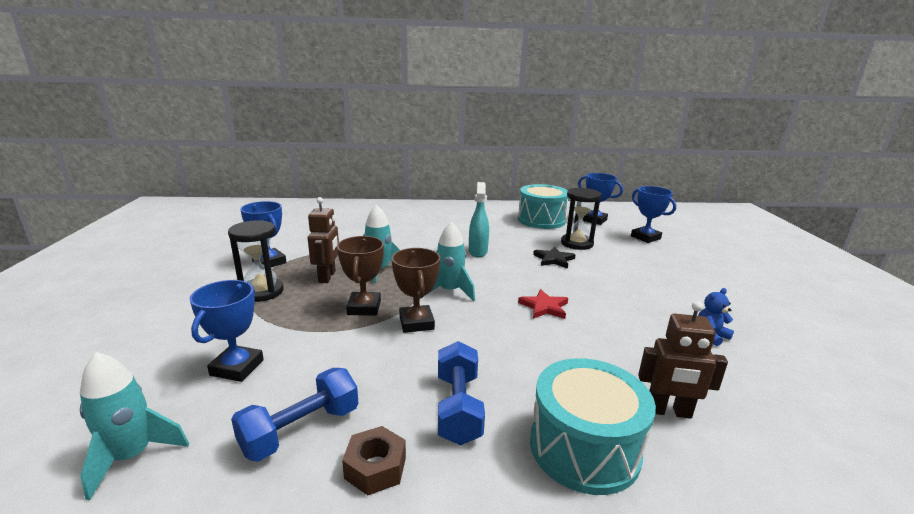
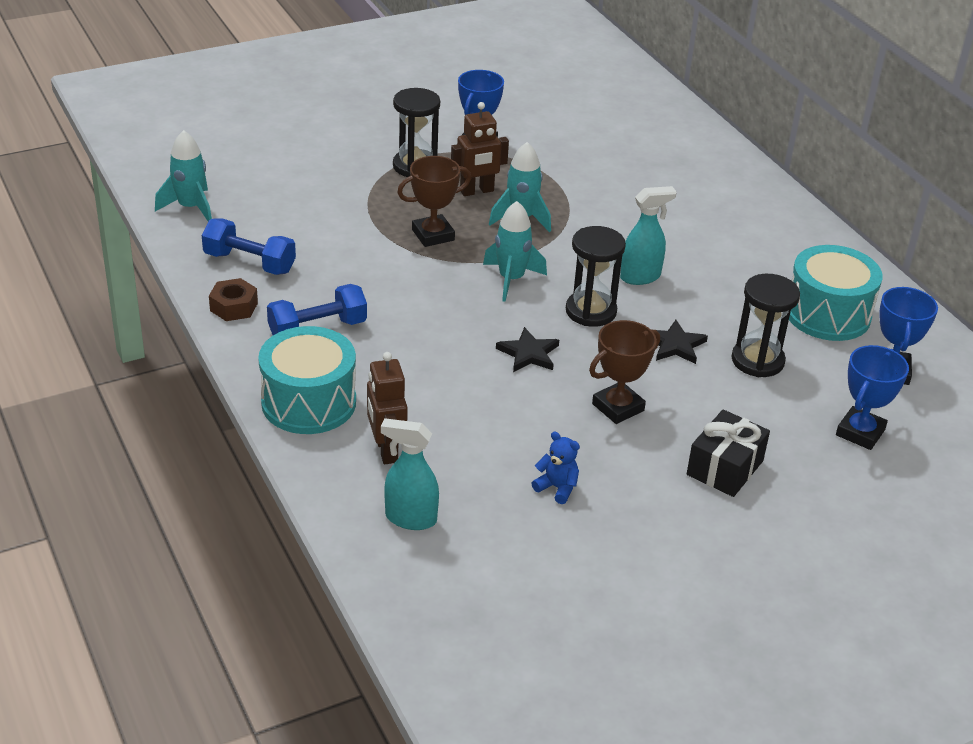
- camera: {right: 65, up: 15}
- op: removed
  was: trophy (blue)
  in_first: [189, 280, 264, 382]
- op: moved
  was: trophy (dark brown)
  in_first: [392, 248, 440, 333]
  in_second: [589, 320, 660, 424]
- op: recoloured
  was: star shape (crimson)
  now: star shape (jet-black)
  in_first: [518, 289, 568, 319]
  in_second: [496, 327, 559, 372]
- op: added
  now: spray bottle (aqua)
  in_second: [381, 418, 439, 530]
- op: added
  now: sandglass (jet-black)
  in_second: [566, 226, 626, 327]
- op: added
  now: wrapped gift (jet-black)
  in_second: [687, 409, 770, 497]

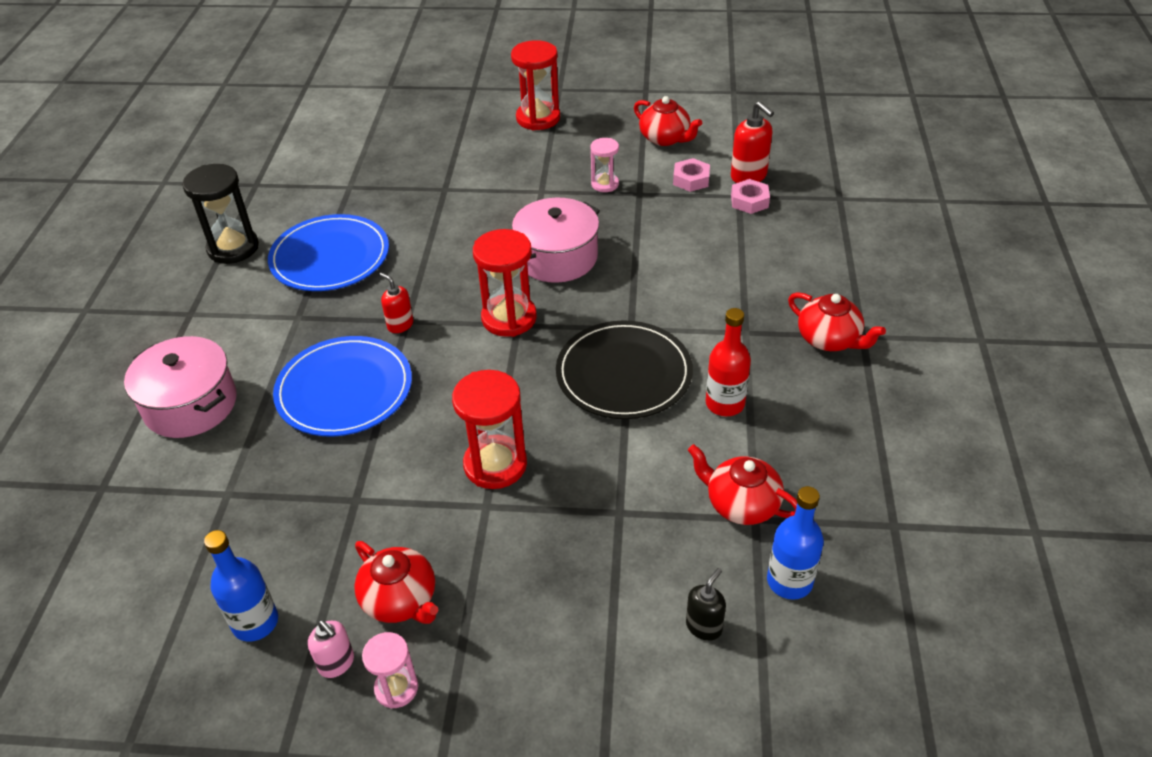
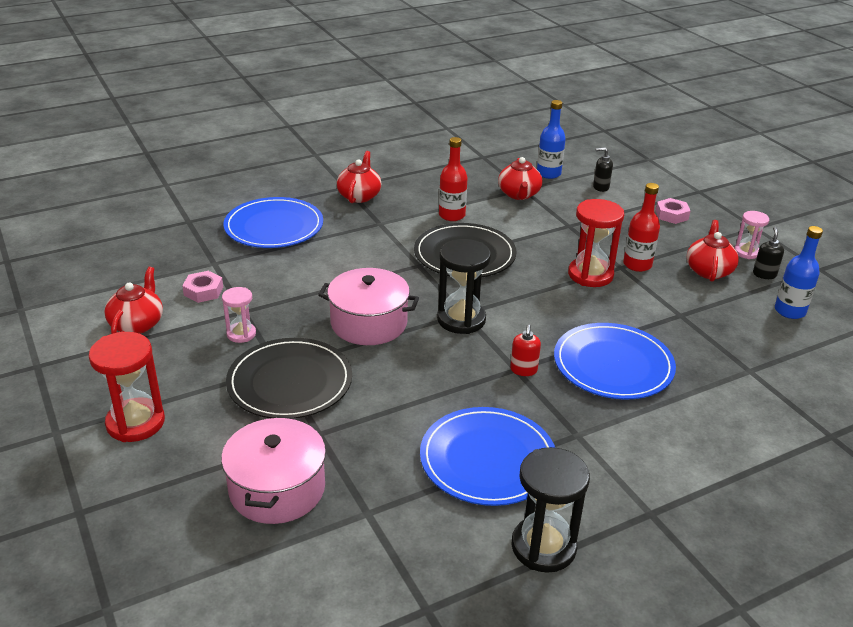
- camera: {right: -125, up: -10}
- op: moved
  was: cooking pot (rose-pink)
  in_first: [124, 336, 237, 438]
  in_second: [221, 416, 326, 524]
- op: recoloured
  was: pump bottle (rose-pink)
  now: pump bottle (jet-black)
  in_first: [308, 620, 354, 678]
  in_second: [753, 227, 784, 279]
- op: recoloured
  was: sandglass (crimson)
  now: sandglass (jet-black)
  in_first: [473, 229, 537, 337]
  in_second: [437, 239, 491, 334]
- op: removed
  was: pump bottle (crimson)
  in_first: [731, 101, 774, 183]
- op: moved
  was: hexagon nut (rose-pink)
  in_first: [731, 179, 770, 214]
  in_second: [656, 198, 690, 224]
- op: added
  now: flat dish (blue)
  in_second: [223, 197, 323, 248]
- op: added
  now: flat dish (jet-black)
  in_second: [226, 338, 352, 418]
- op: added
  now: bottle (crimson)
  in_second: [623, 183, 660, 272]

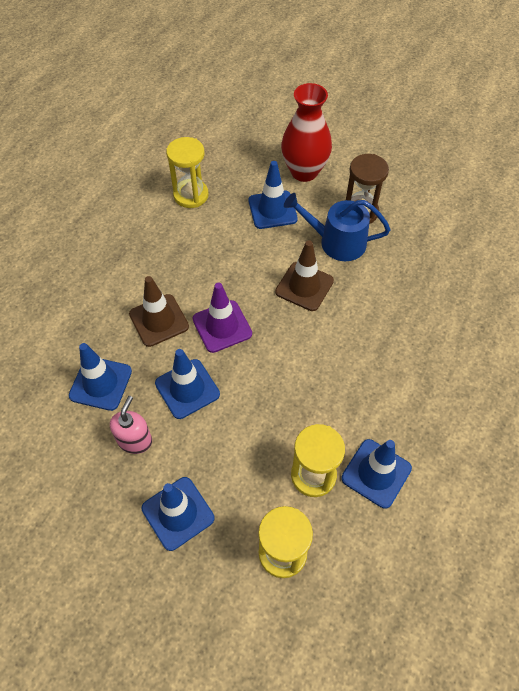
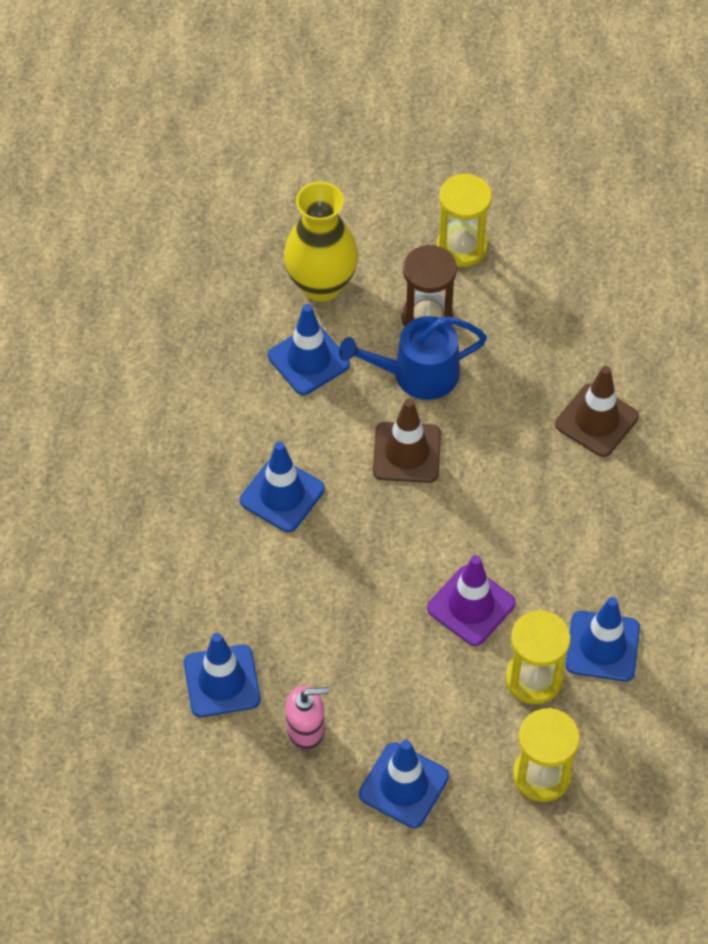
- camera: {right: -25, up: 0}
- op: turned
  was: pump bottle (rose-pink)
  in_first: [110, 396, 152, 454]
  in_second: [285, 686, 329, 749]
  clockwise: 90
- op: moved
  was: traffic cone (dark brown)
  in_first: [129, 276, 189, 347]
  in_second: [555, 366, 639, 457]
- op: moved
  was: traffic cone (blue)
  in_first: [155, 349, 220, 419]
  in_second: [240, 442, 325, 532]
- op: moved
  was: sandglass (yellow)
  in_first: [166, 137, 209, 208]
  in_second: [437, 173, 492, 267]
- op: moved
  was: traffic cone (purple)
  in_first: [193, 283, 252, 353]
  in_second: [427, 555, 516, 646]
- op: recoloured
  was: vase (crimson)
  now: vase (yellow)
  in_first: [281, 83, 332, 182]
  in_second: [284, 182, 358, 302]

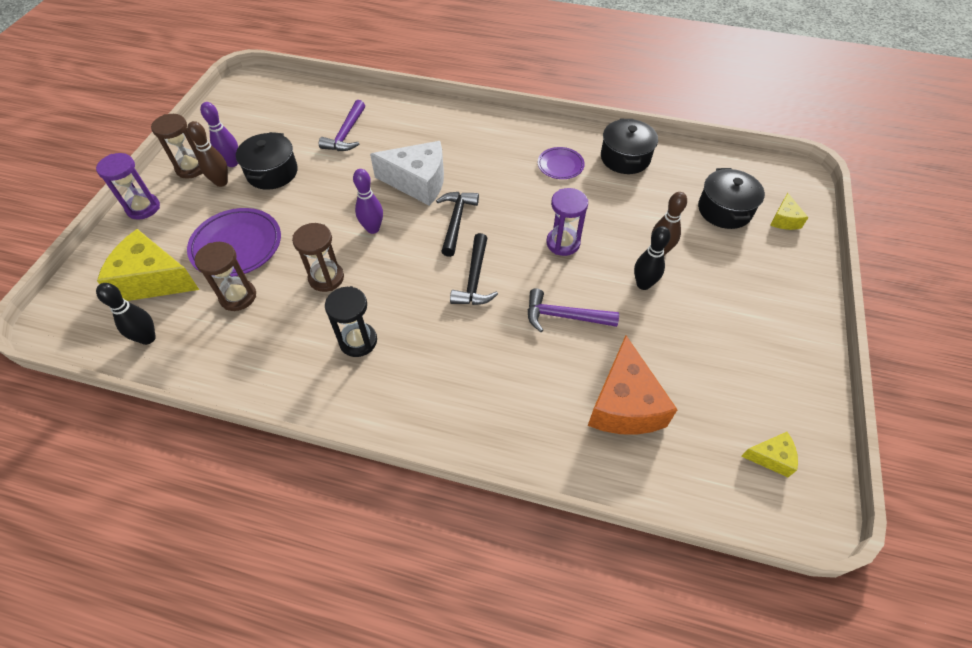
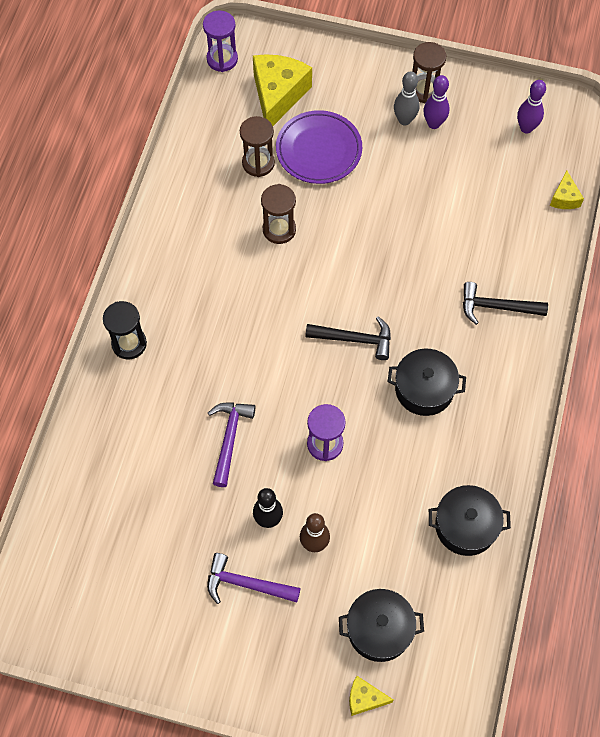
- camera: {right: 90, up: 10}
- op: moved
  was: sandglass (purple)
  in_first: [96, 153, 160, 220]
  in_second: [203, 10, 238, 72]
- op: removed
  was: tenpin (jet-black)
  in_first: [96, 283, 156, 345]
- op: recoloured
  was: tenpin (dark brown)
  now: tenpin (ash-grey)
  in_first: [187, 121, 228, 187]
  in_second: [394, 71, 420, 125]
- op: moved
  was: cooking pot (jet-black)
  in_first: [236, 132, 298, 190]
  in_second: [388, 348, 466, 416]
- op: moved
  was: hammer (purple)
  in_first: [319, 100, 365, 151]
  in_second: [207, 553, 301, 604]
- op: moved
  was: sandglass (jet-black)
  in_first: [325, 286, 377, 357]
  in_second: [103, 301, 147, 360]
- op: moved
  was: tenpin (purple)
  in_first: [353, 169, 383, 234]
  in_second: [517, 80, 546, 133]
- op: removed
  was: cheese wedge (snow-white)
  in_first: [370, 141, 444, 206]
- op: moved
  was: hammer (jet-black)
  in_first: [450, 233, 498, 305]
  in_second: [463, 282, 548, 325]
- op: removed
  was: flat dish (purple)
  in_first: [538, 147, 585, 179]
- op: removed
  was: cheese wedge (bright orange)
  in_first: [588, 335, 678, 435]
- op: moved
  was: cheese wedge (yellow)
  in_first: [741, 432, 798, 477]
  in_second: [550, 171, 584, 209]

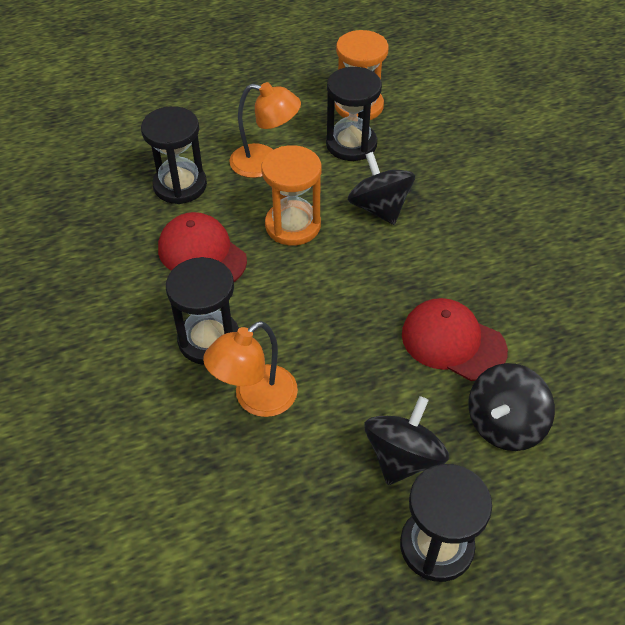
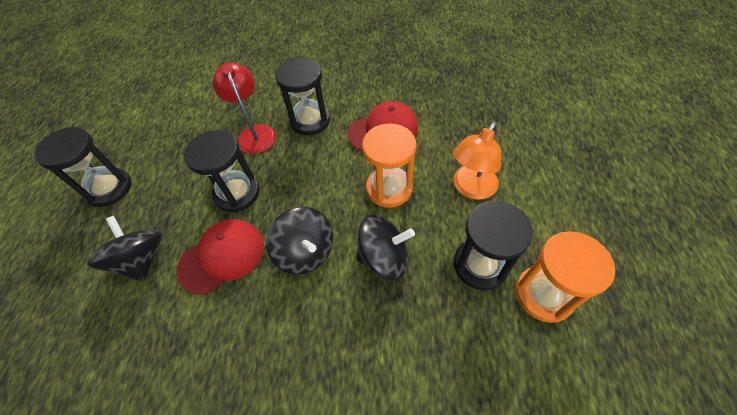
- camera: {right: 115, up: 5}
- op: moved
  was: sandglass (jet-black)
  in_first: [141, 106, 207, 204]
  in_second: [184, 130, 260, 212]
- op: recoloured
  was: lamp (bright orange)
  now: lamp (crimson)
  in_first: [203, 321, 298, 417]
  in_second: [213, 62, 276, 154]
- op: moved
  was: spinning top (jet-black)
  in_first: [364, 396, 449, 485]
  in_second: [266, 207, 333, 275]

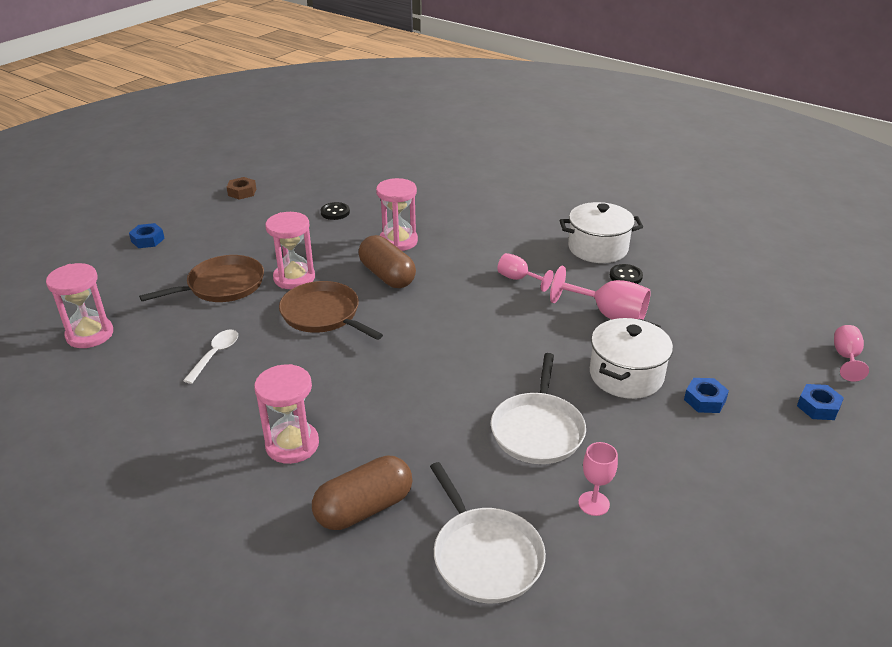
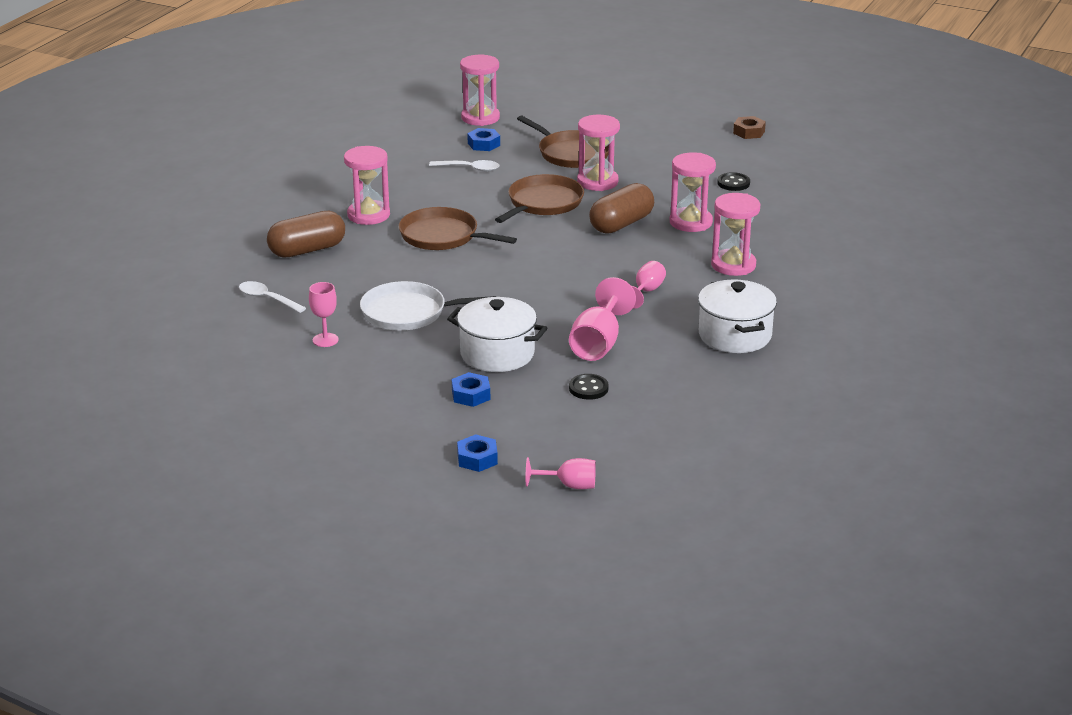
- camera: {right: 80, up: -5}
- op: moved
  was: hexagon nut (blue)
  in_first: [129, 223, 165, 248]
  in_second: [467, 128, 500, 151]
- op: turned
  was: pill shape (dark brown)
  in_first: [312, 455, 412, 530]
  in_second: [267, 211, 345, 258]
  clockwise: -75
- op: replaced
  was: skillet (snow-white)
  now: teaspoon (snow-white)
  in_first: [430, 462, 546, 603]
  in_second: [239, 281, 306, 313]
- op: moved
  was: shirt button (jet-black)
  in_first: [610, 264, 643, 284]
  in_second: [569, 374, 609, 400]
- op: added
  now: skillet (dark brown)
  in_second: [399, 207, 517, 250]
- op: added
  now: sandglass (rose-pink)
  in_second: [711, 193, 760, 276]

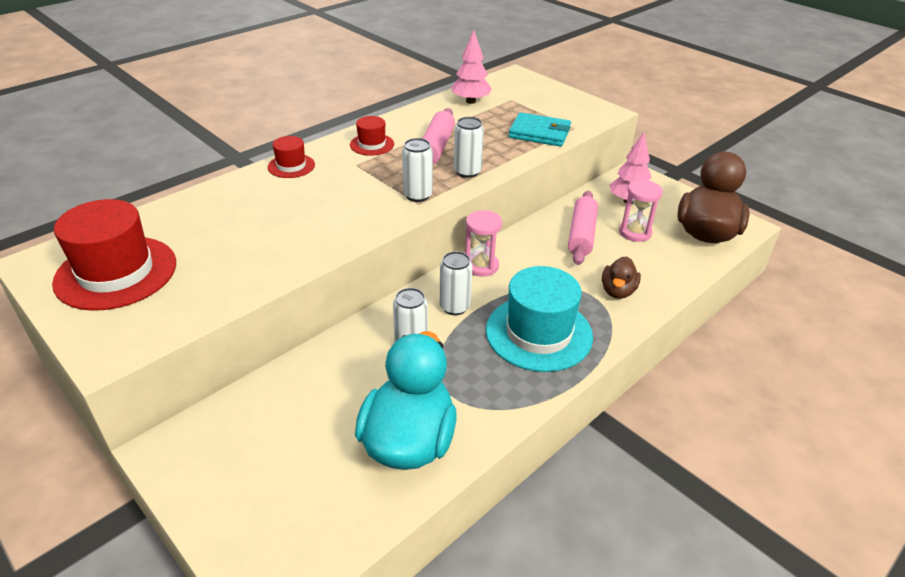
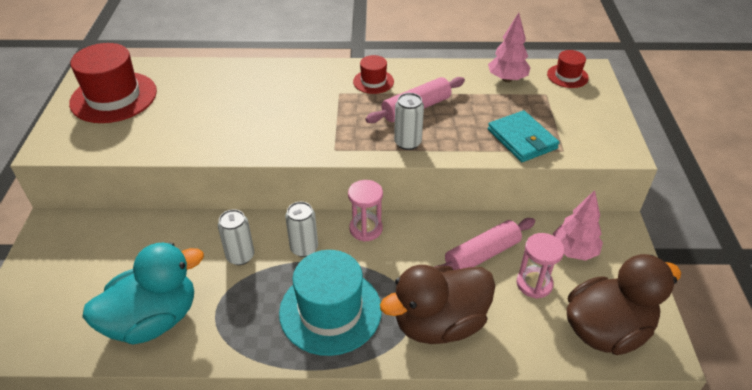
- camera: {right: 45, up: 5}
- op: moved
  was: hat (crimson)
  in_first: [268, 136, 315, 178]
  in_second: [547, 50, 589, 88]
- op: removed
  was: can (snow-white)
  in_first: [402, 138, 433, 202]
- op: resized
  was: rubber duck (dark brown)
  in_first: [602, 256, 641, 299]
  in_second: [380, 265, 495, 344]
  ratio: 1.97

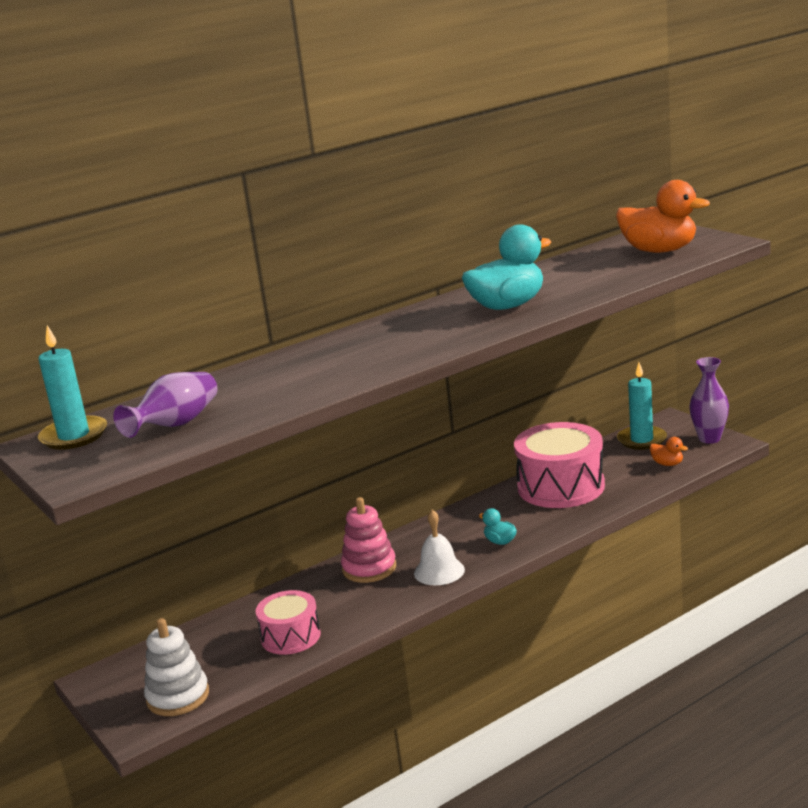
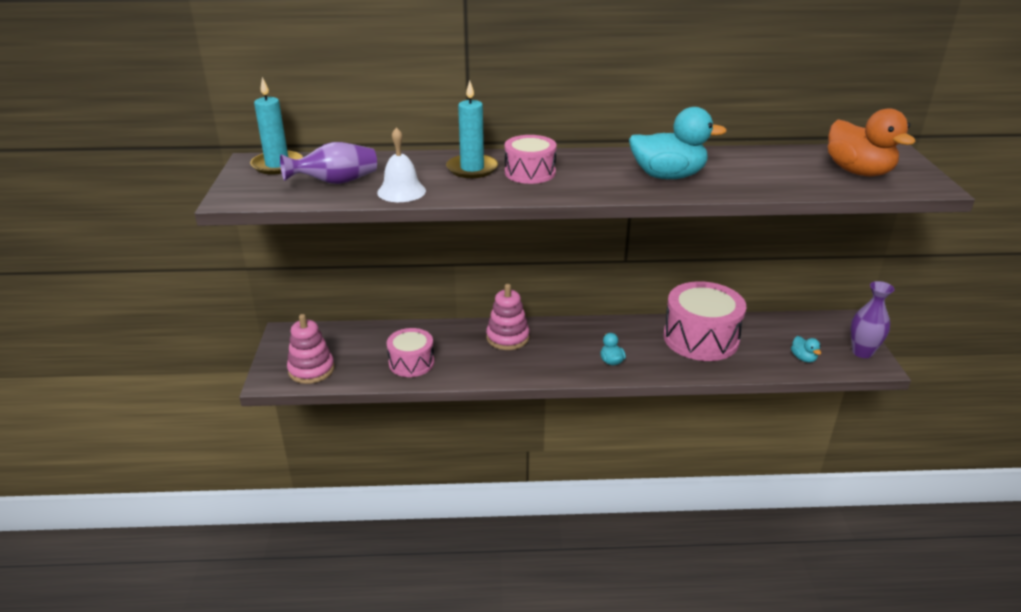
- camera: {right: 30, up: 10}
- op: recoloured
  was: ring stacker (snow-white)
  now: ring stacker (rose-pink)
  in_first: [144, 618, 209, 716]
  in_second: [287, 314, 335, 384]
- op: moved
  was: hand bell (snow-white)
  in_first: [414, 510, 465, 585]
  in_second: [377, 127, 426, 202]
- op: moved
  was: pillar candle (aqua)
  in_first: [617, 362, 667, 450]
  in_second: [446, 80, 498, 178]
- op: recoloured
  was: rubber duck (bright orange)
  now: rubber duck (aqua)
  in_first: [650, 437, 688, 466]
  in_second: [791, 336, 821, 363]
- op: added
  now: drum (rose-pink)
  in_second: [505, 135, 557, 184]

